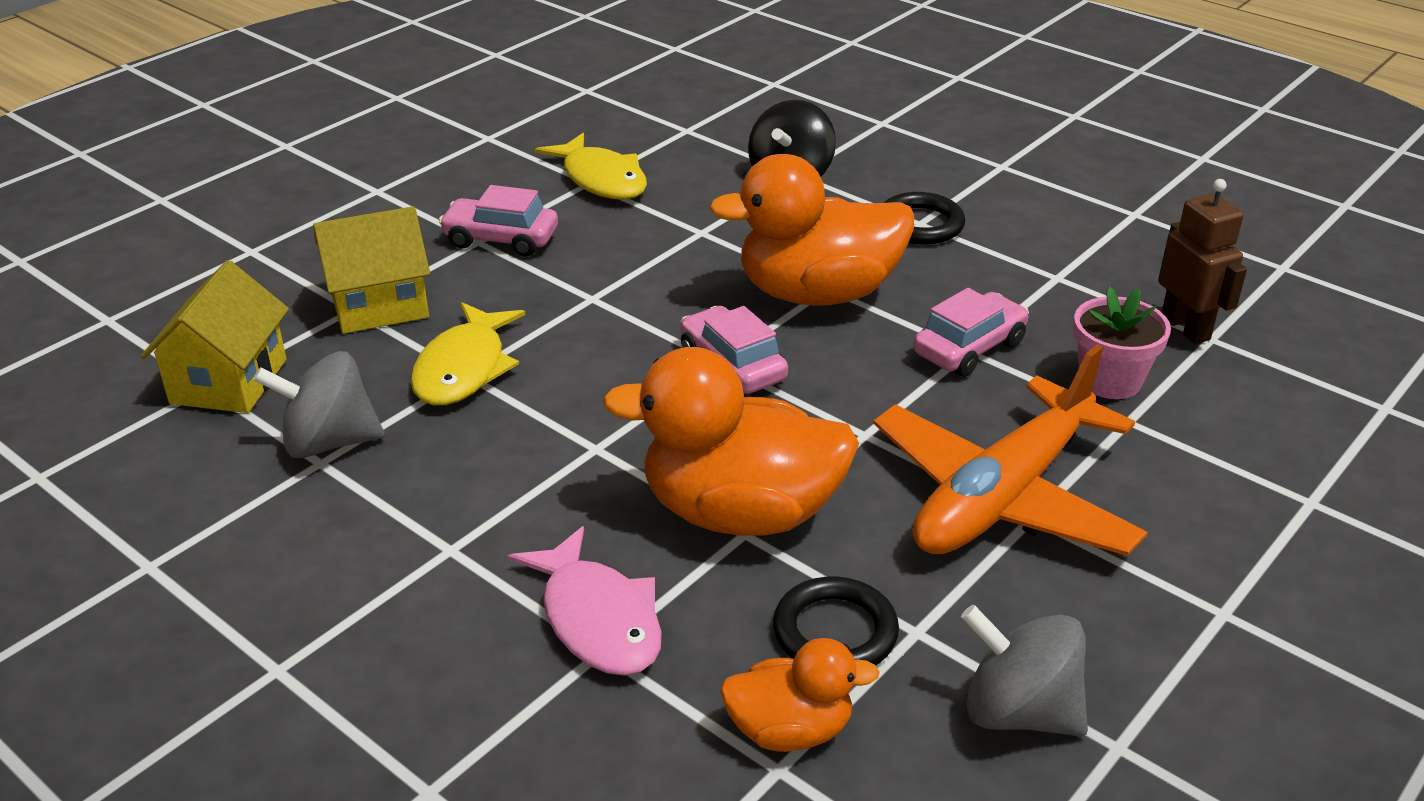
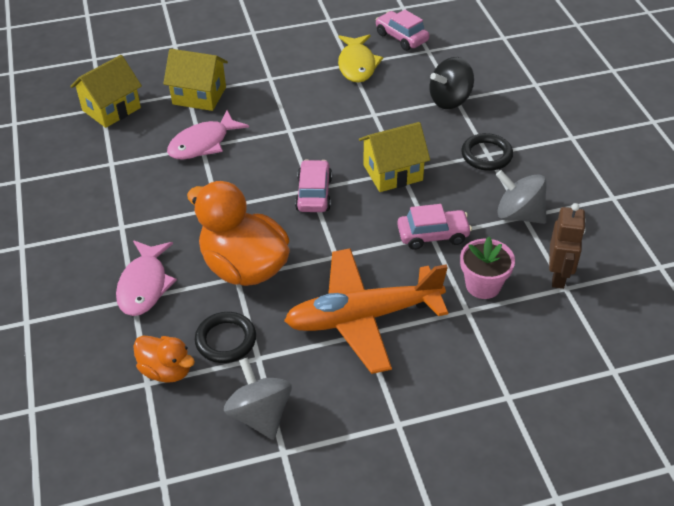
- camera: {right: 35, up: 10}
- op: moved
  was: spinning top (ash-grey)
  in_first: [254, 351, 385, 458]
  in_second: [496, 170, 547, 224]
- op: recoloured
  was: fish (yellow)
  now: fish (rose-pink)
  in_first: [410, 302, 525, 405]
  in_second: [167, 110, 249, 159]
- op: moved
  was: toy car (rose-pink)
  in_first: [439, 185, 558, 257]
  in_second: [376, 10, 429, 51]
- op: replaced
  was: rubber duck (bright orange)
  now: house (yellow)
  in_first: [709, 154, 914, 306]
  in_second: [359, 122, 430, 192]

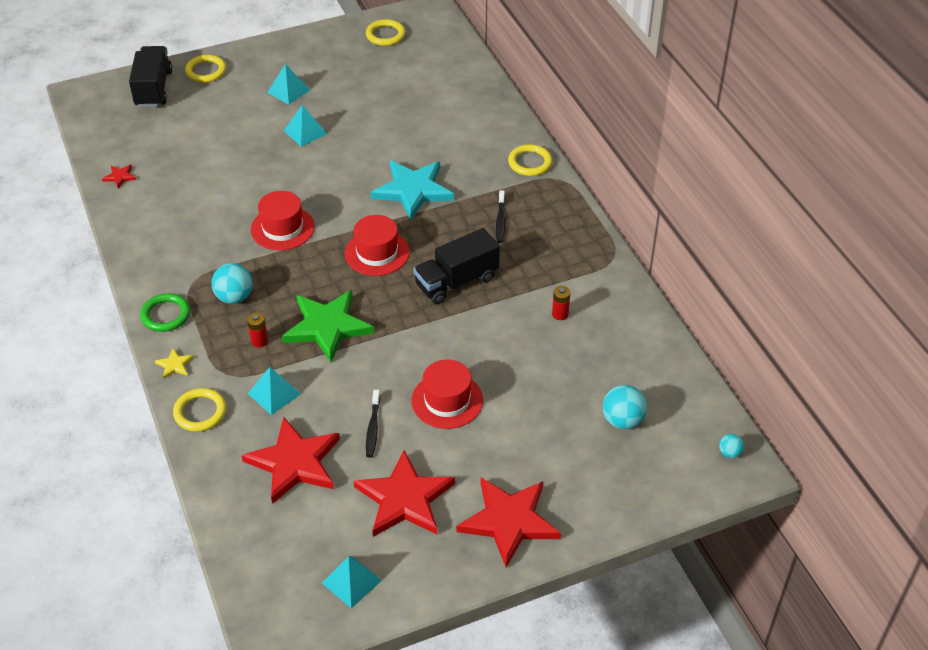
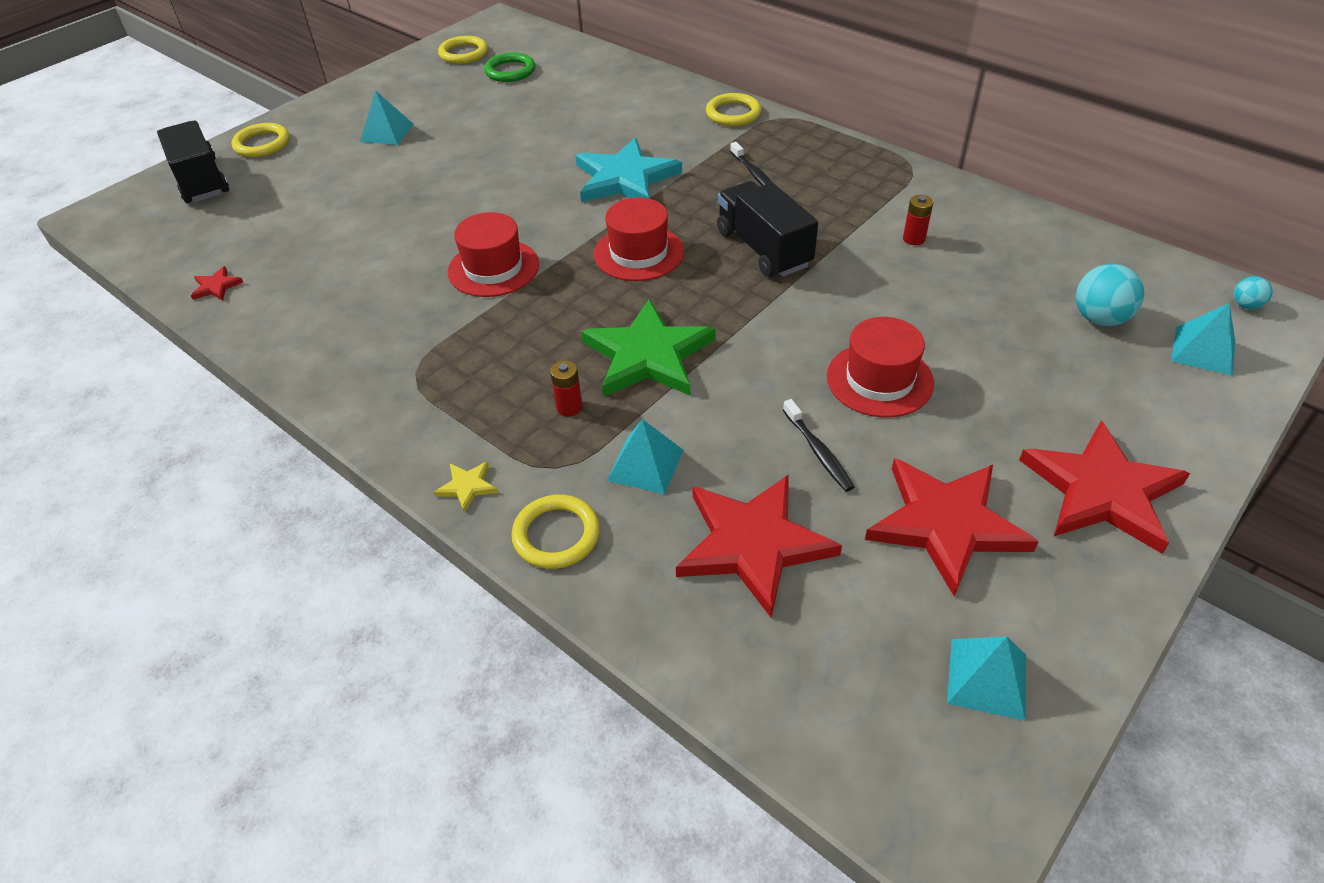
- camera: {right: -25, up: 0}
- op: moved
  was: torus (green)
  in_first: [140, 293, 190, 332]
  in_second: [484, 52, 535, 82]
- op: removed
  was: ball (aqua)
  in_first: [211, 263, 253, 304]
- op: moved
  was: pyramid shape (aqua)
  in_first: [284, 105, 327, 147]
  in_second: [1171, 303, 1235, 376]
- op: turned
  was: toy truck (jet-black)
  in_first: [413, 228, 500, 304]
  in_second: [717, 181, 818, 277]
  clockwise: 120

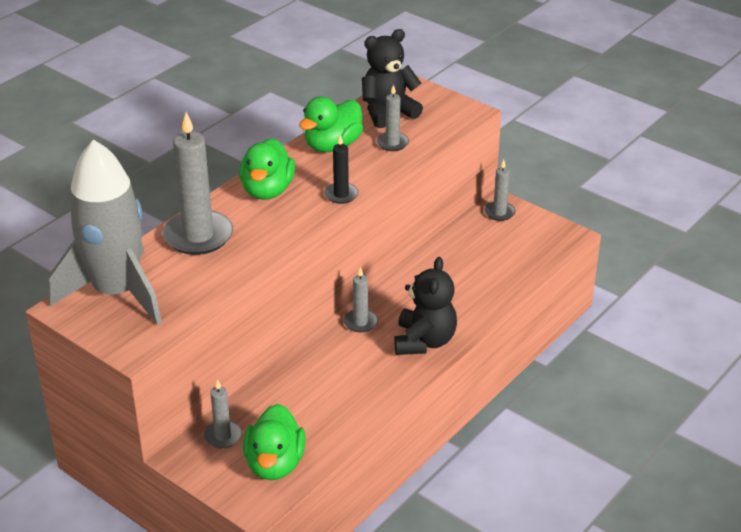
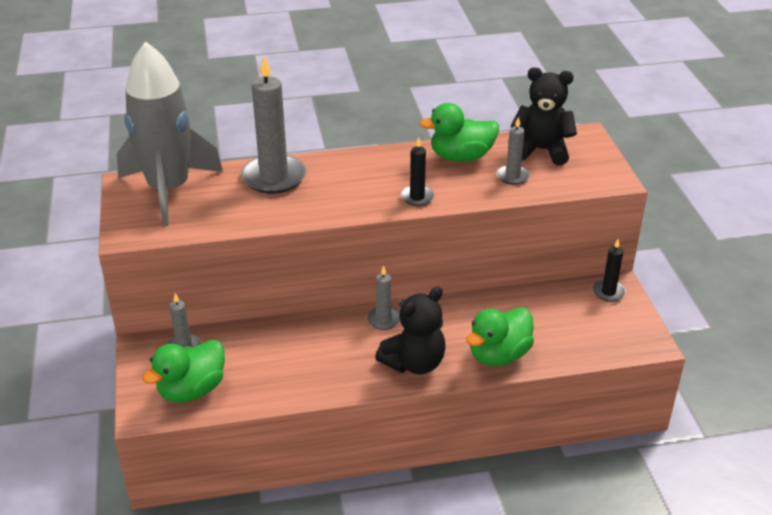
- camera: {right: 40, up: 0}
- op: moved
  was: rubber duck (green)
  in_first: [239, 138, 295, 200]
  in_second: [466, 307, 534, 366]
- op: recoloured
  was: pillar candle (ash-grey)
  now: pillar candle (jet-black)
  in_first: [484, 160, 515, 221]
  in_second: [592, 239, 626, 302]

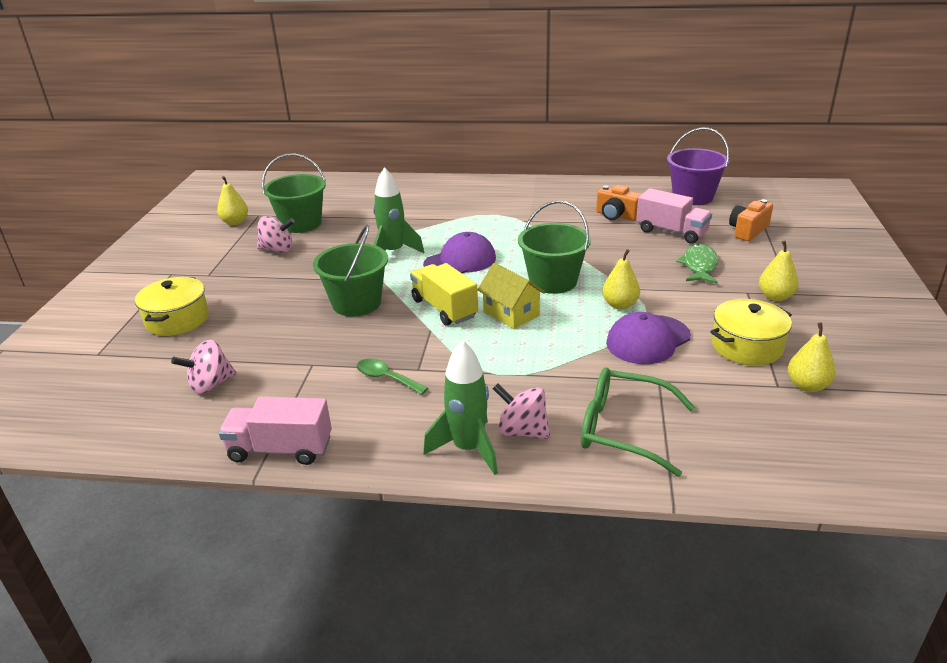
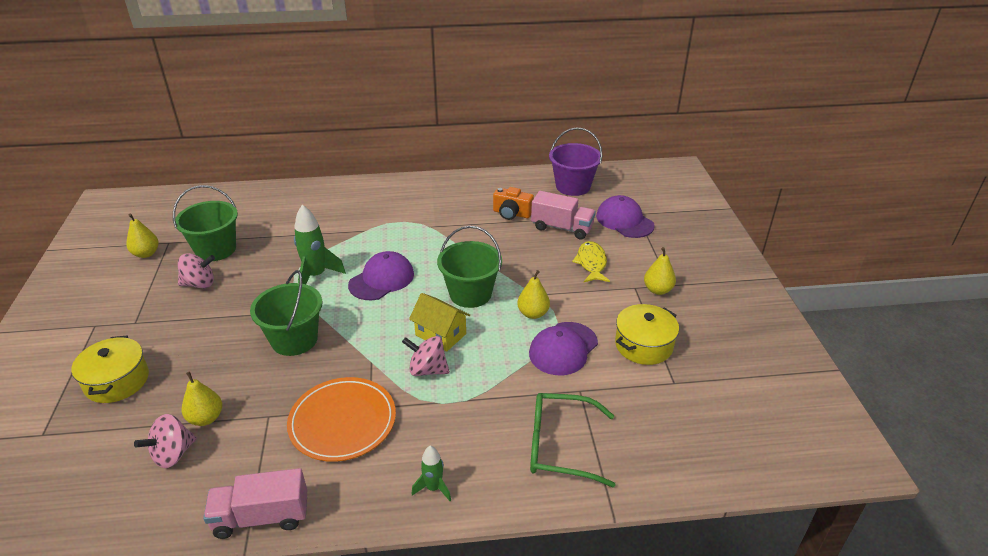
- camera: {right: -15, up: 5}
- op: replaced
  was: teaspoon (green)
  now: flat dish (bright orange)
  in_first: [357, 359, 428, 395]
  in_second: [287, 377, 396, 462]
- op: removed
  was: toy truck (yellow)
  in_first: [410, 263, 478, 326]
- op: resized
  was: spaceship (green)
  in_first: [423, 340, 498, 475]
  in_second: [411, 446, 451, 501]
  ratio: 0.58
- op: moved
  was: spinning top (rose-pink)
  in_first: [493, 383, 550, 439]
  in_second: [402, 336, 450, 376]
- op: recoloured
  was: fish (green)
  now: fish (yellow)
  in_first: [676, 244, 718, 284]
  in_second: [572, 241, 610, 282]
- op: replaced
  was: camera (bright orange)
  now: peaked cap (purple)
  in_first: [729, 199, 773, 241]
  in_second: [596, 195, 655, 238]
- op: moved
  was: pear fruit (yellow)
  in_first: [788, 322, 836, 392]
  in_second: [182, 371, 222, 426]

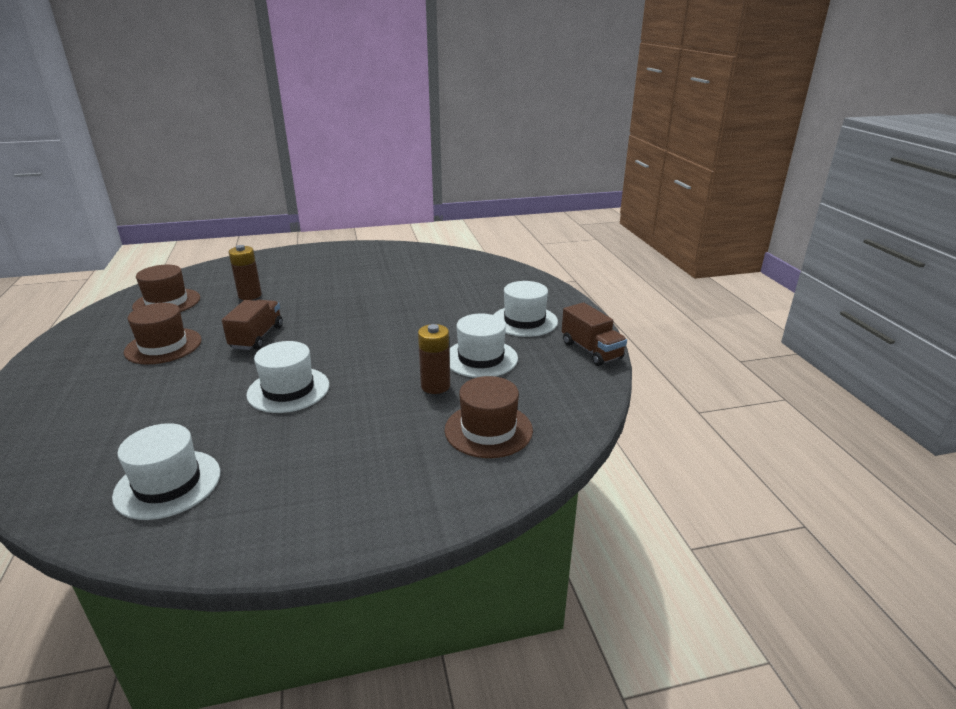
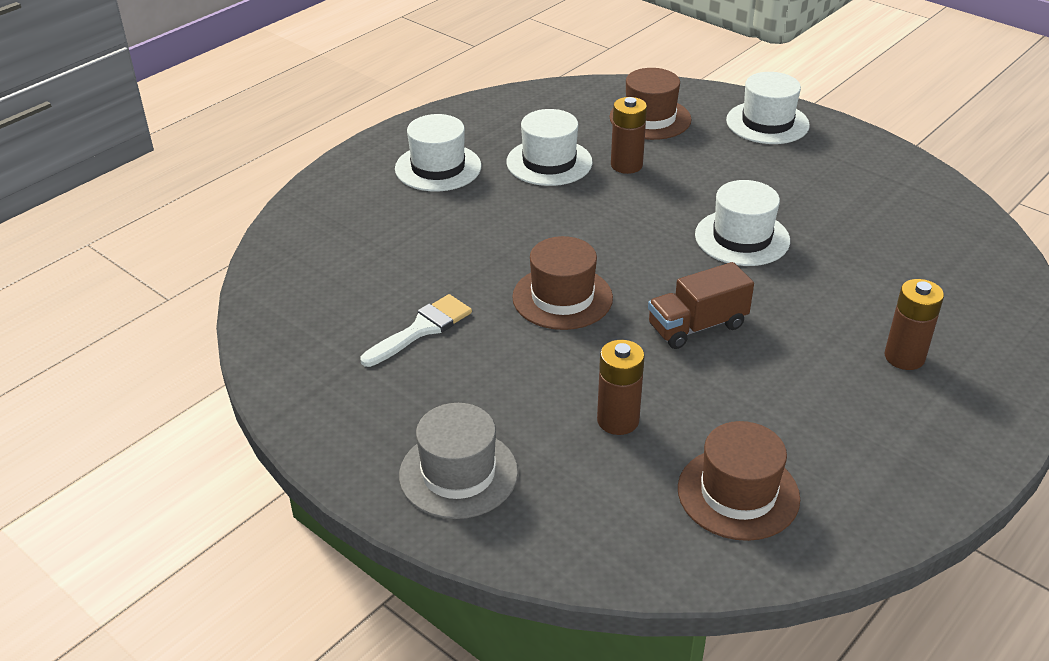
- camera: {right: -125, up: 10}
- op: moved
  was: hat (snow-white)
  in_first: [112, 423, 220, 520]
  in_second: [726, 72, 810, 144]
- op: moved
  was: hat (dark brown)
  in_first: [124, 303, 202, 364]
  in_second: [512, 236, 613, 330]
- op: removed
  was: toy truck (dark brown)
  in_first: [562, 302, 627, 366]
- op: added
  now: paintbrush (snow-white)
  in_second: [361, 294, 472, 367]
- op: added
  now: hat (ash-grey)
  in_second: [399, 403, 518, 519]
- op: added
  now: power cell (dark brown)
  in_second: [885, 279, 944, 370]

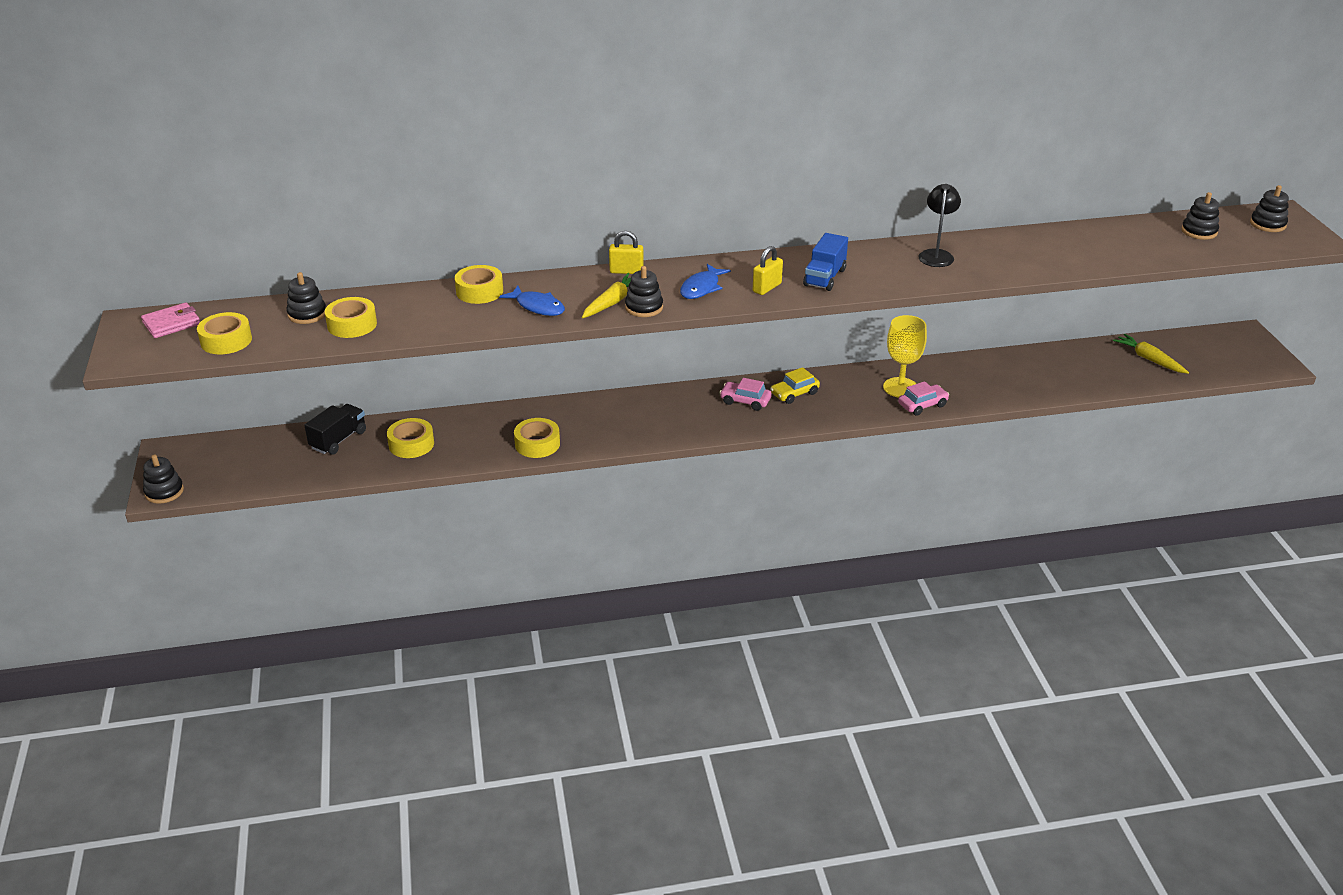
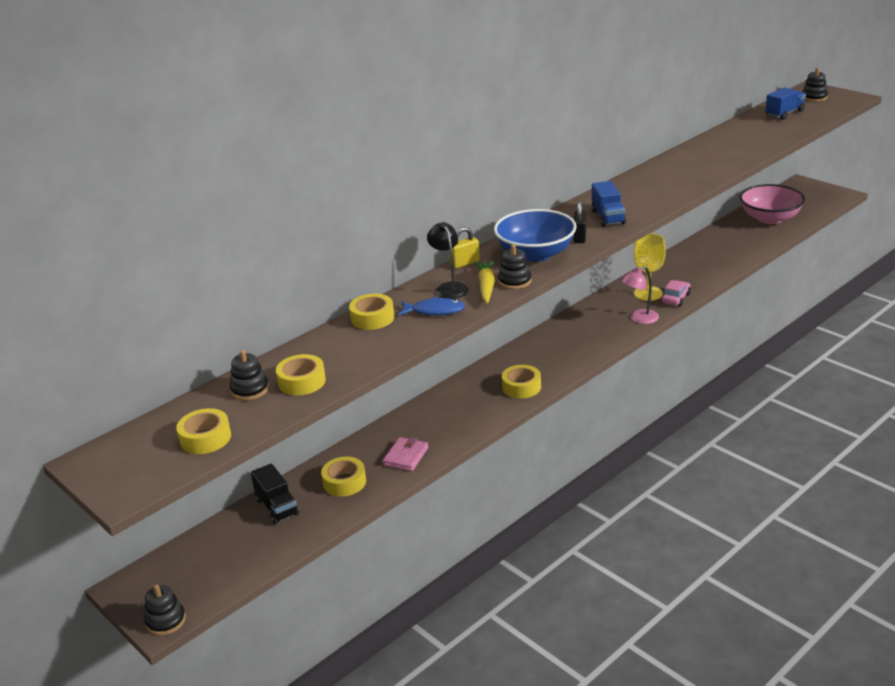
- camera: {right: -30, up: -5}
- op: moved
  was: billfold (rose-pink)
  in_first: [141, 303, 200, 338]
  in_second: [382, 437, 428, 471]
- op: turned
  was: toy truck (jet-black)
  in_first: [304, 404, 366, 455]
  in_second: [251, 463, 299, 524]
  clockwise: 150
- op: moved
  was: tape (yellow)
  in_first: [514, 418, 560, 458]
  in_second: [502, 365, 541, 399]
- op: replaced
  was: fish (blue)
  now: bowl (blue)
  in_first: [680, 264, 731, 299]
  in_second: [494, 209, 577, 262]
- op: removed
  was: toy car (rose-pink)
  in_first: [719, 378, 772, 411]
- op: recoloured
  was: padlock (yellow)
  now: padlock (jet-black)
  in_first: [753, 246, 783, 295]
  in_second: [574, 201, 586, 243]
- op: removed
  was: toy car (yellow)
  in_first: [770, 367, 820, 404]
- op: moved
  was: lamp (jet-black)
  in_first: [918, 184, 961, 267]
  in_second: [427, 222, 469, 299]
- op: replaced
  was: toy carrot (yellow)
  now: bowl (rose-pink)
  in_first: [1113, 334, 1189, 374]
  in_second: [740, 184, 805, 224]
- op: replaced
  was: ring stacker (jet-black)
  now: toy truck (blue)
  in_first: [1181, 192, 1219, 240]
  in_second: [766, 87, 806, 120]
- op: added
  now: lamp (rose-pink)
  in_second: [621, 266, 659, 324]

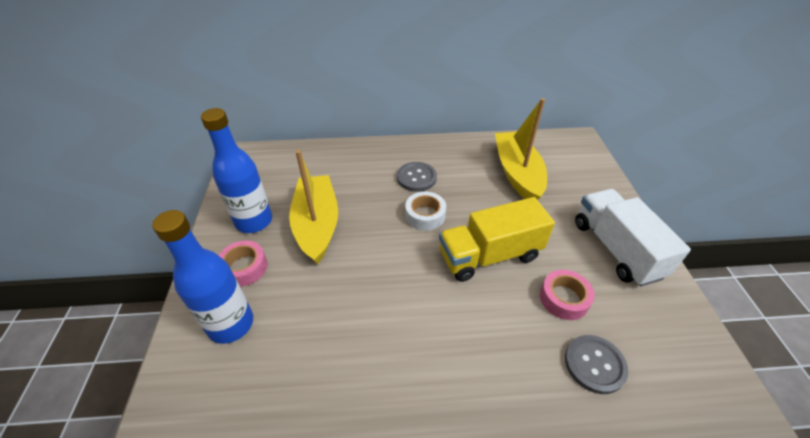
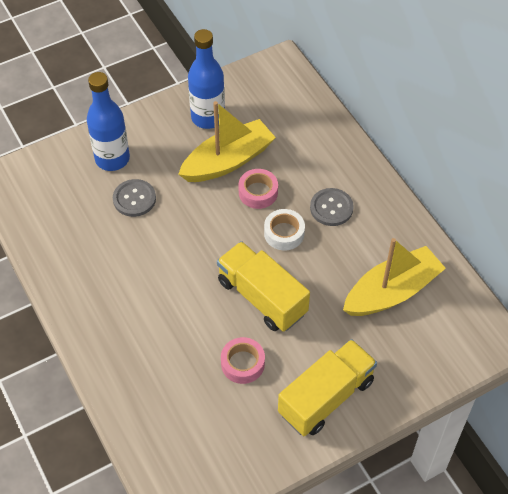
- camera: {right: 65, up: 10}
- op: moved
  was: tape (rose-pink)
  in_first: [218, 241, 267, 287]
  in_second: [238, 169, 278, 209]
- op: moved
  was: shirt button (ash-grey)
  in_first: [565, 335, 628, 394]
  in_second: [113, 179, 156, 217]
- op: recoloured
  was: toy truck (snow-white)
  now: toy truck (yellow)
  in_first: [575, 189, 691, 287]
  in_second: [278, 339, 377, 436]

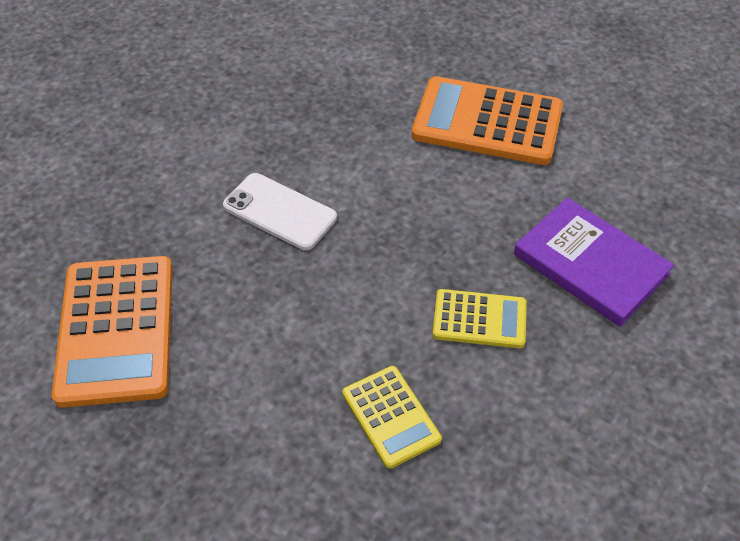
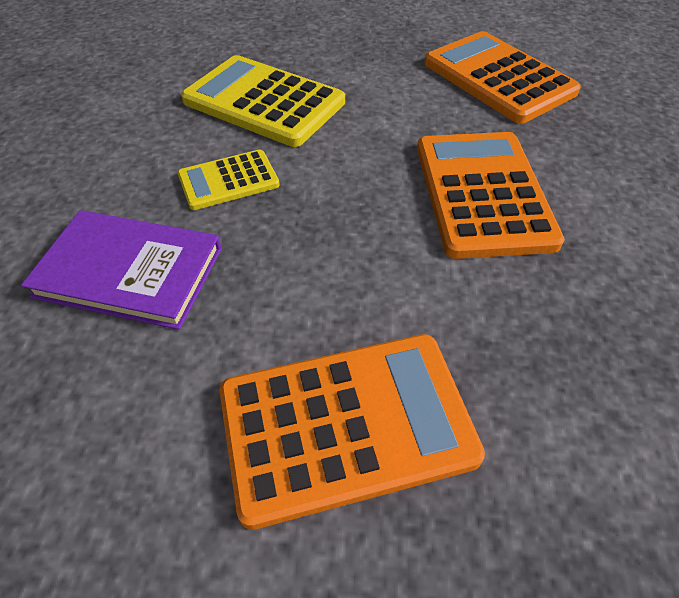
- camera: {right: 150, up: 0}
- op: replaced
  was: mobile phone (snow-white)
  now: adding machine (bright orange)
  in_first: [223, 173, 337, 250]
  in_second: [417, 132, 565, 259]
- op: resized
  was: adding machine (yellow)
  in_first: [342, 366, 442, 469]
  in_second: [181, 55, 345, 147]
  ratio: 1.82

